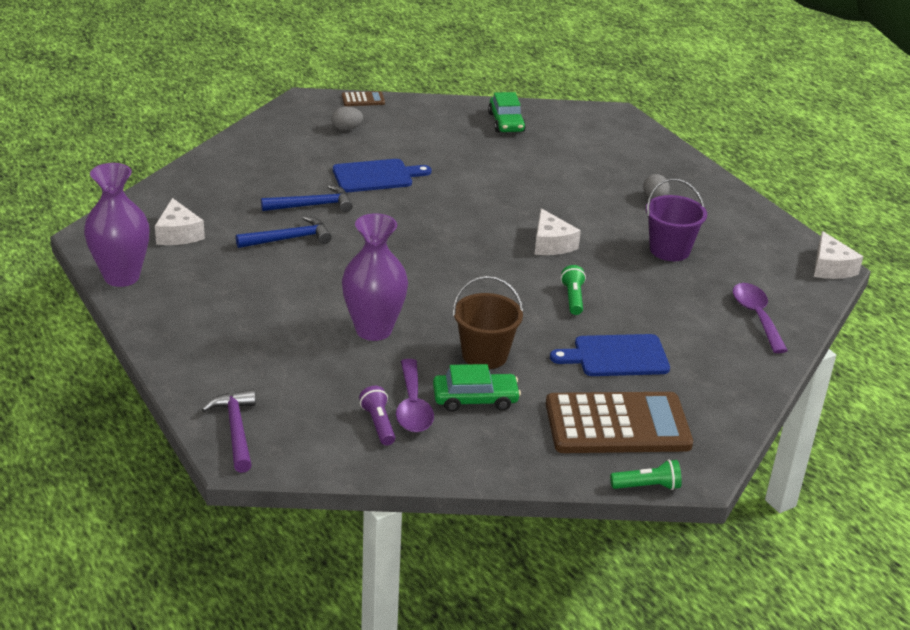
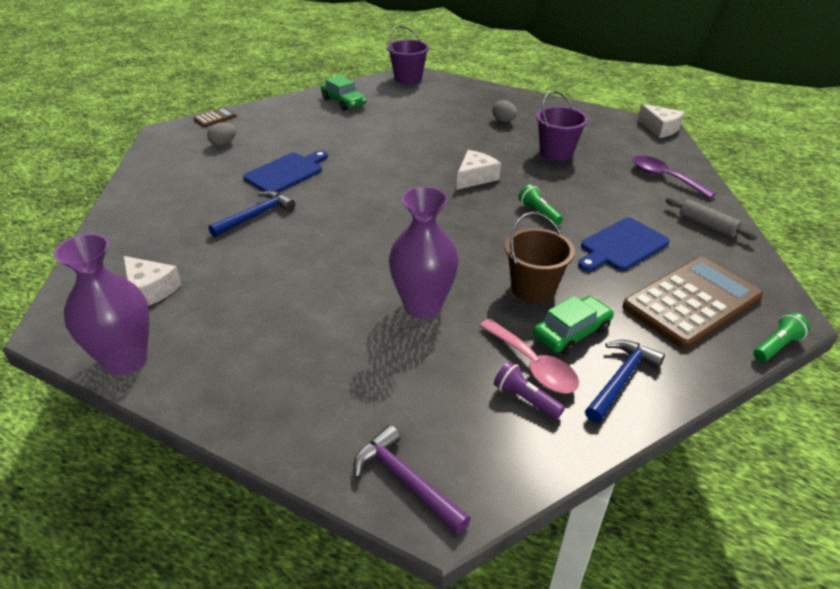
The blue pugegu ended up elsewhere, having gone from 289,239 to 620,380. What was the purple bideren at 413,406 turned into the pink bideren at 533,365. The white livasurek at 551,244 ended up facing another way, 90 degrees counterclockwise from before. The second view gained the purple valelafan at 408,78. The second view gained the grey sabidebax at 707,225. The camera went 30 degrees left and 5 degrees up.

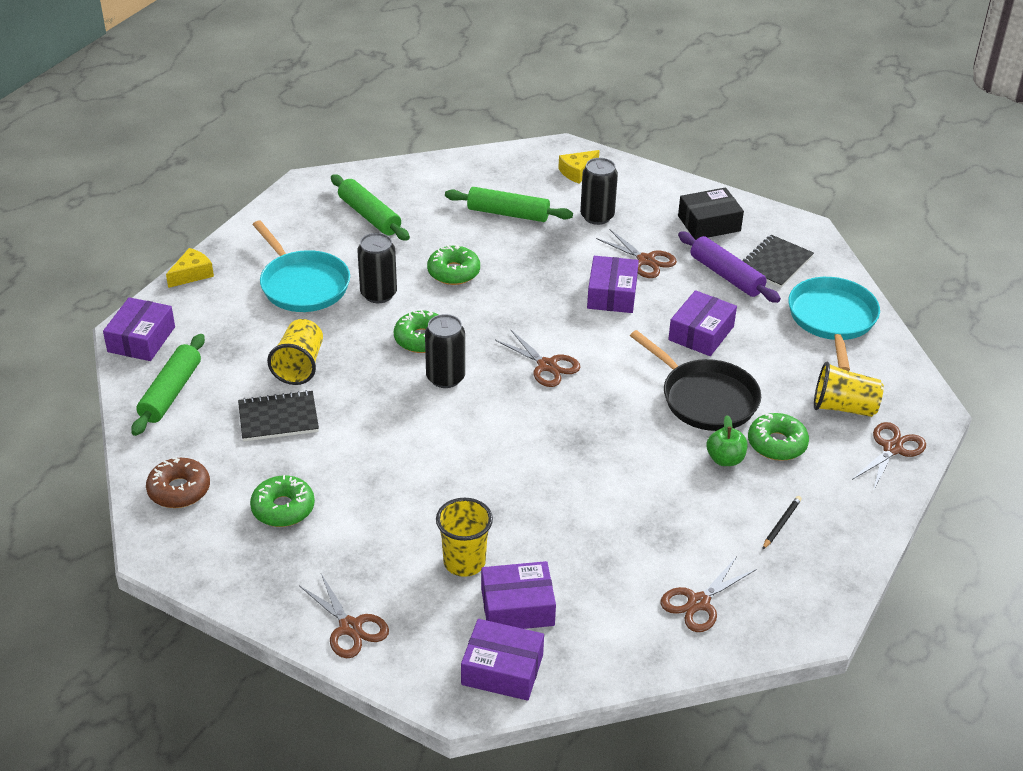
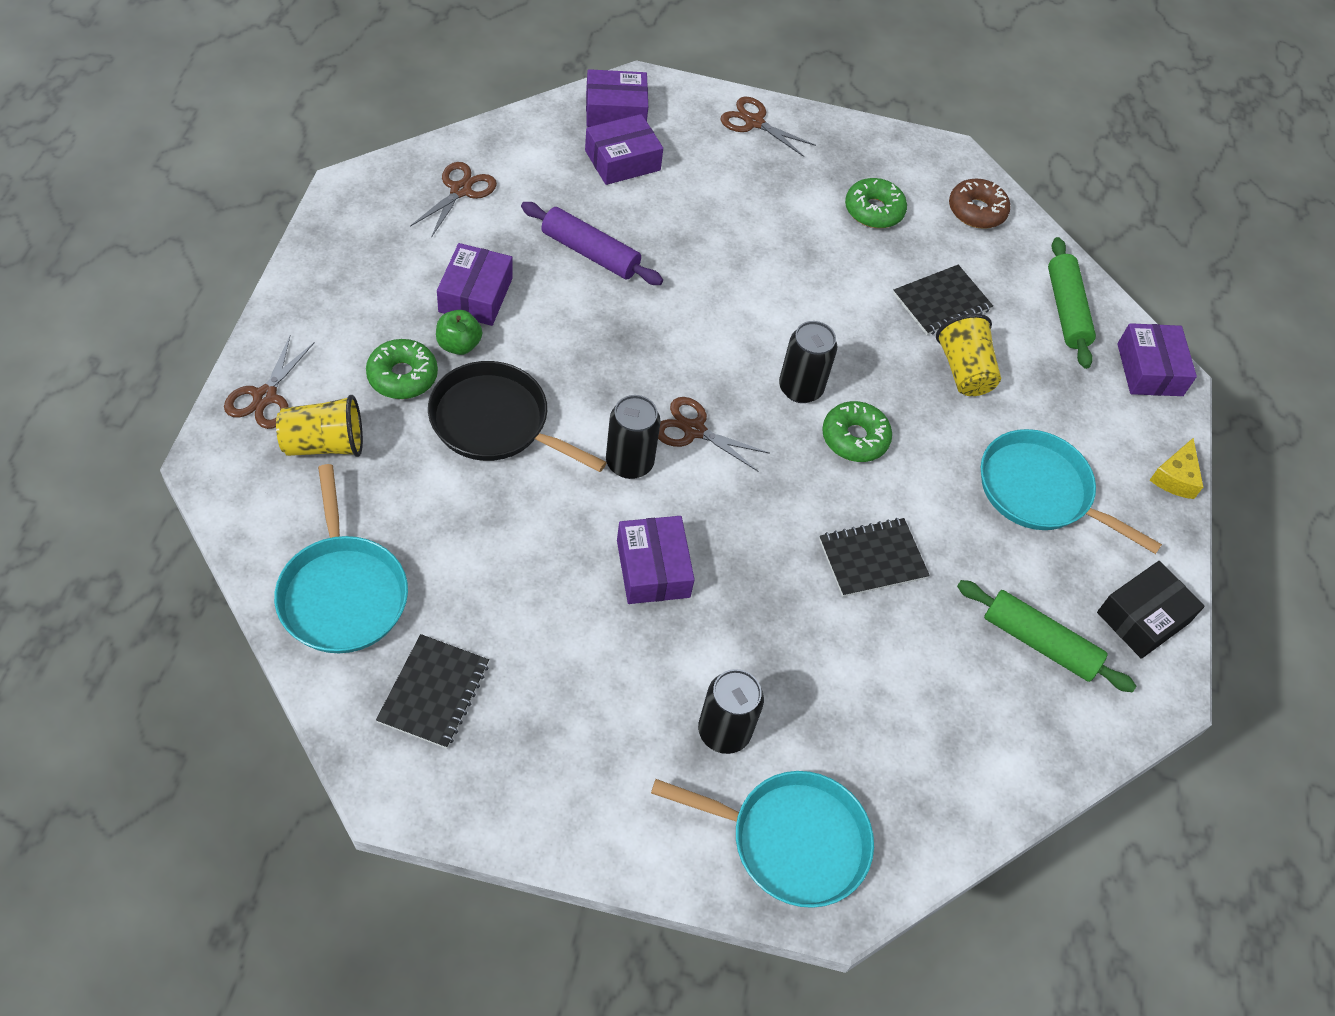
The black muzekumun ended up elsewhere, having gone from 378,294 to 629,463. Where the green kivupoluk stood at 453,272, the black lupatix came to stand at 872,559. The second view lost the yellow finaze at 464,562. The second view lost the green sabidebax at 508,213. Where the yellow livasurek stood at 577,172, the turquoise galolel came to stand at 791,841. The second view lost the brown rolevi at 645,260. The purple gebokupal ended up elsewhere, having gone from 701,333 to 475,295. The black gebokupal ended up elsewhere, having gone from 709,223 to 1143,617. The purple sabidebax ended up elsewhere, having gone from 726,275 to 590,253. The second view lost the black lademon at 781,523. The camera went 155 degrees right and 15 degrees up.

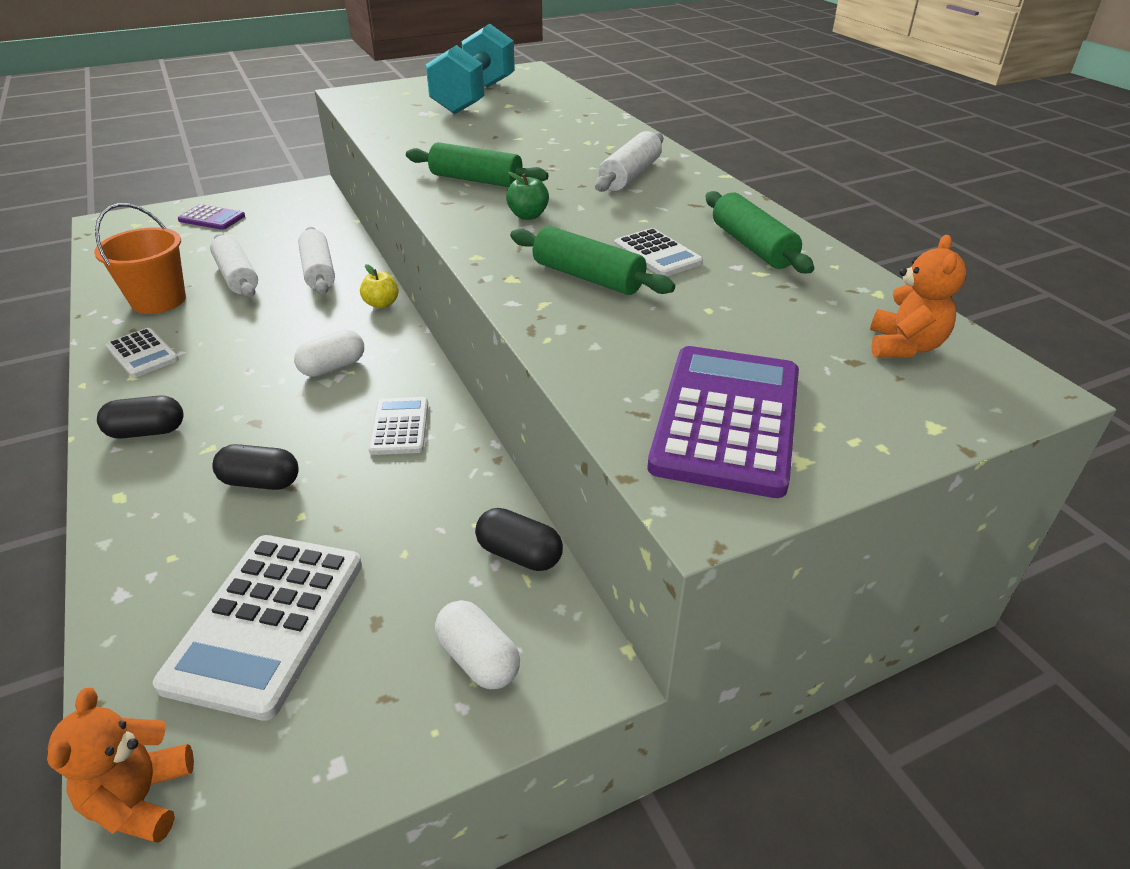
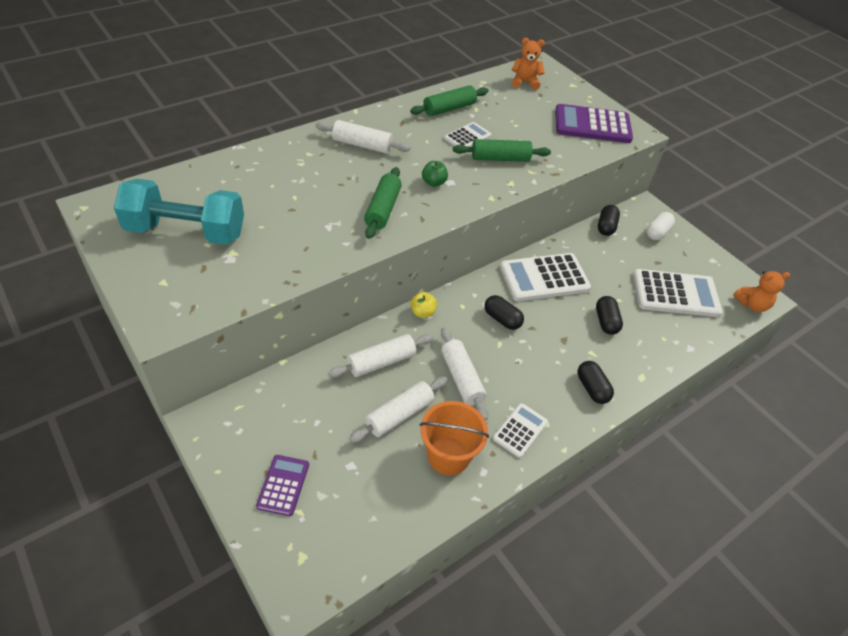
What was the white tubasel at 333,367 turned into the black tubasel at 502,319. The size of the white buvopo at 400,426 changed by a factor of 1.82. The green sabidebax at 588,277 ended up facing another way, 60 degrees clockwise from before. The second view gained the white sabidebax at 462,378. The camera went 105 degrees left and 10 degrees up.

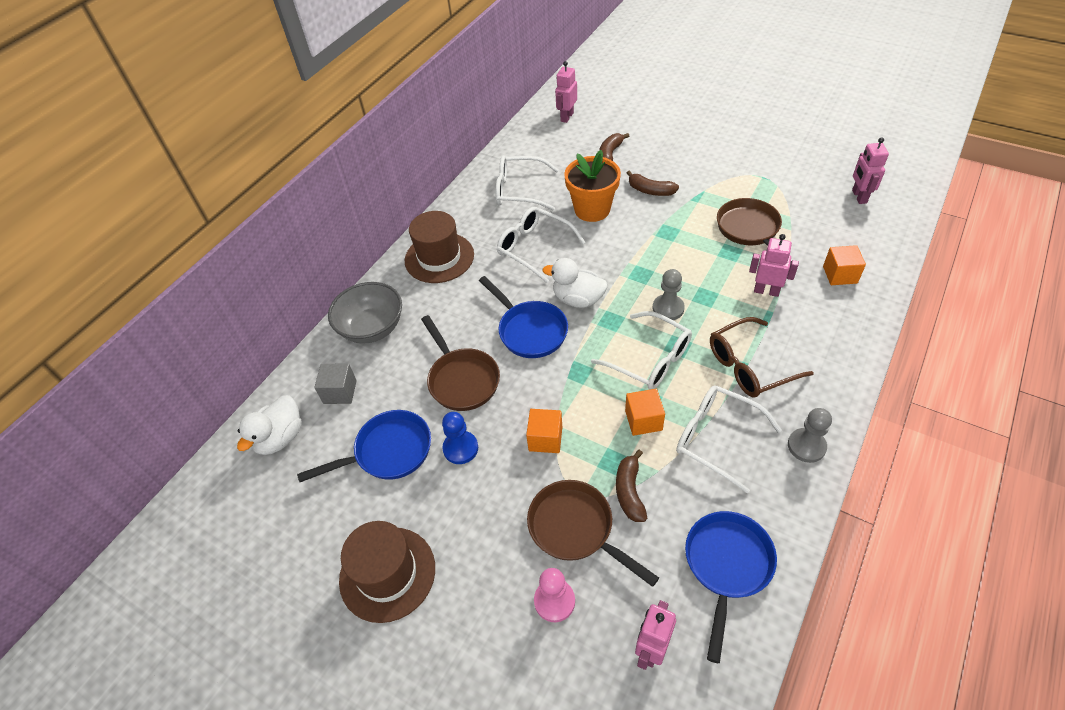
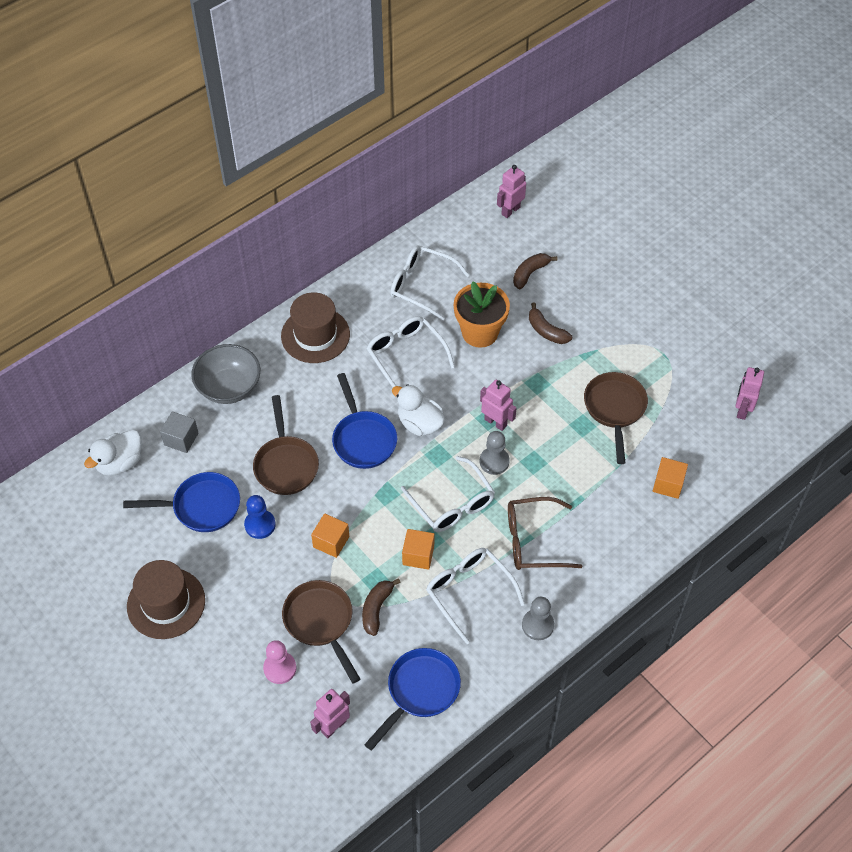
The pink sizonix ended up elsewhere, having gone from 766,291 to 495,422. The camera went 15 degrees right and 5 degrees up.

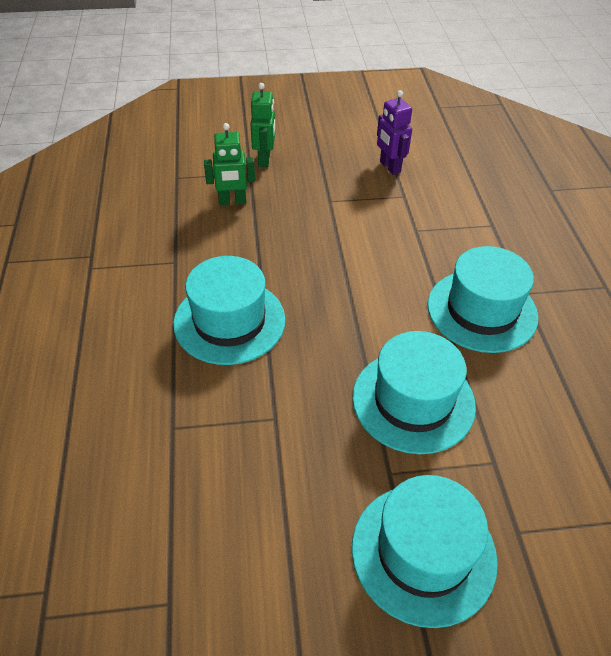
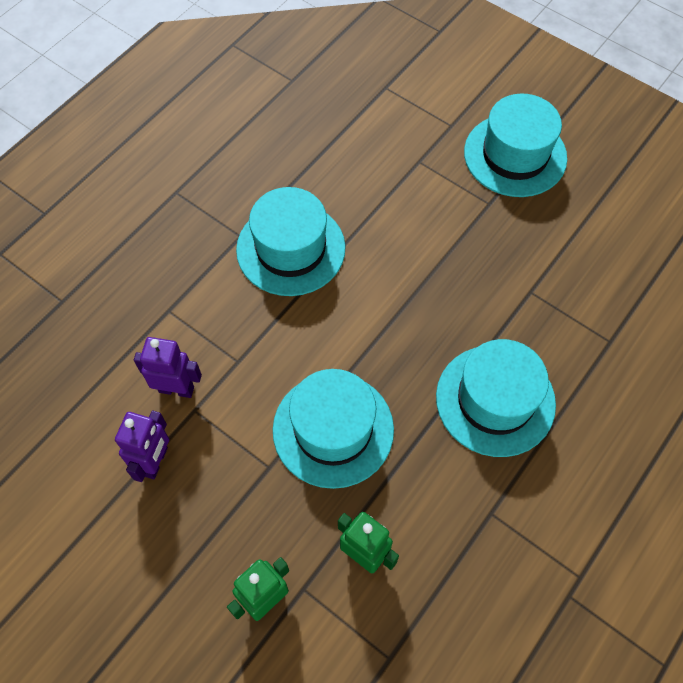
The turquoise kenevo ended up elsewhere, having gone from 413,401 to 333,429. The second view gained the purple sizonix at 176,389. The camera went 135 degrees left and 15 degrees up.

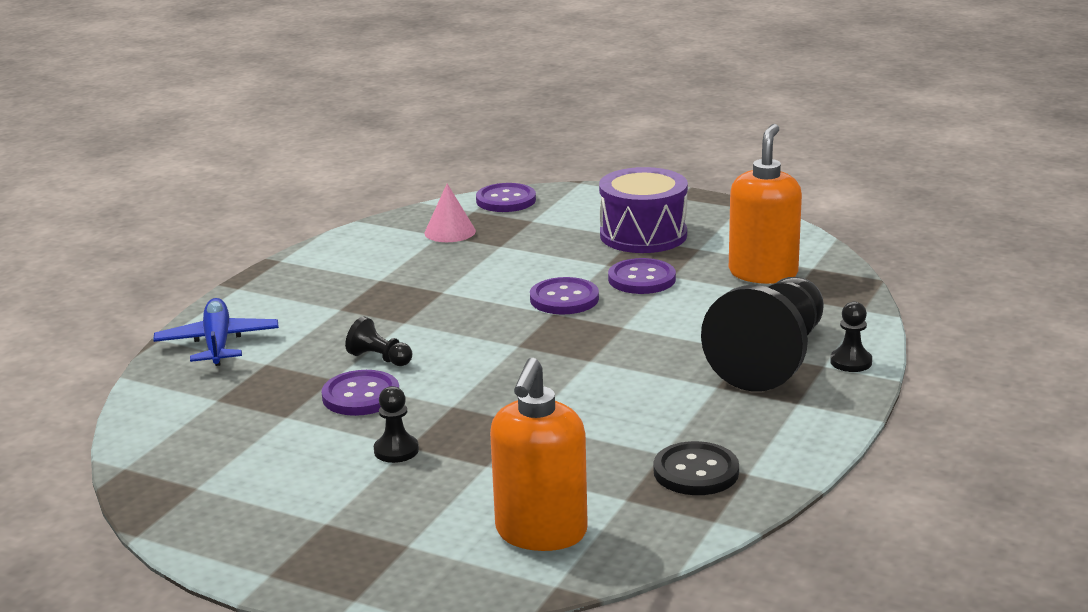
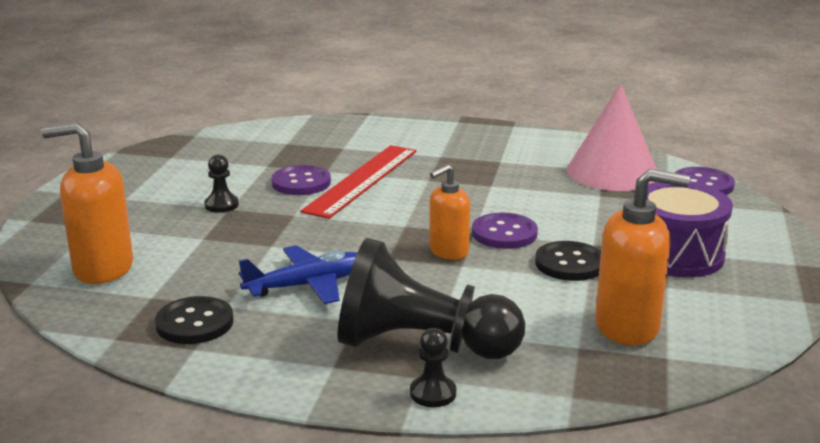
The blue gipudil ended up elsewhere, having gone from 217,343 to 308,285. Where the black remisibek stood at 379,359, the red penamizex came to stand at 362,180. The size of the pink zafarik at 450,232 changed by a factor of 1.93. What was the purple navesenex at 641,279 turned into the black navesenex at 569,263. The second view gained the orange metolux at 448,251. The camera went 75 degrees right and 0 degrees up.

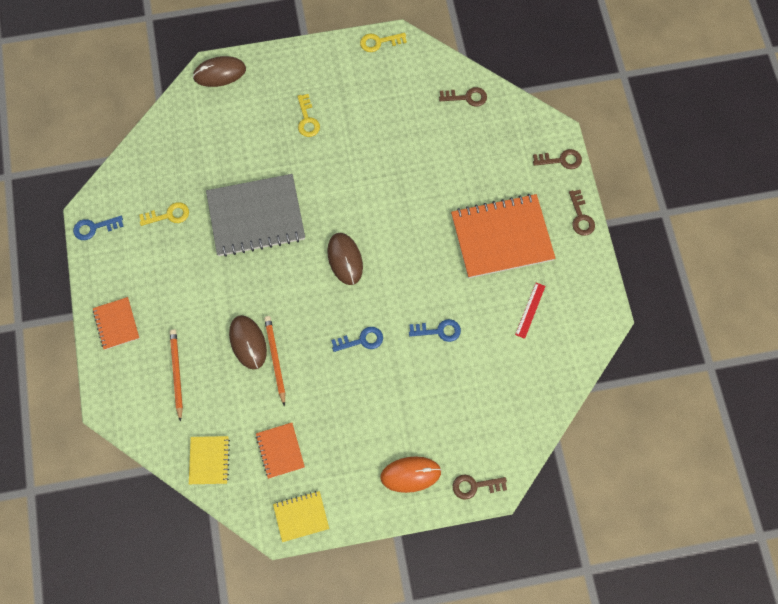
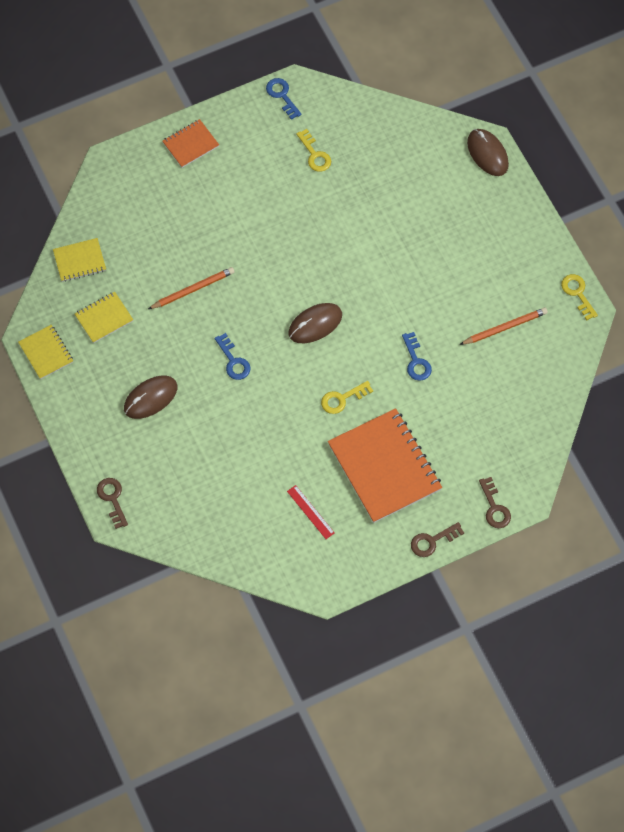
The orange lademon ended up elsewhere, having gone from 177,373 to 504,328. The second view lost the grey lupatix at 256,217. The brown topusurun ended up elsewhere, having gone from 248,342 to 150,398. What was the orange lupatix at 280,451 turned into the yellow lupatix at 104,318. The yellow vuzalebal ended up elsewhere, having gone from 307,119 to 342,399. The second view lost the orange topusurun at 410,474. The blue vuzalebal ended up elsewhere, having gone from 439,331 to 416,361. The second view lost the brown vuzalebal at 467,97. The red penamizex at 530,310 ended up facing another way, 45 degrees clockwise from before. The camera went 75 degrees right and 5 degrees down.

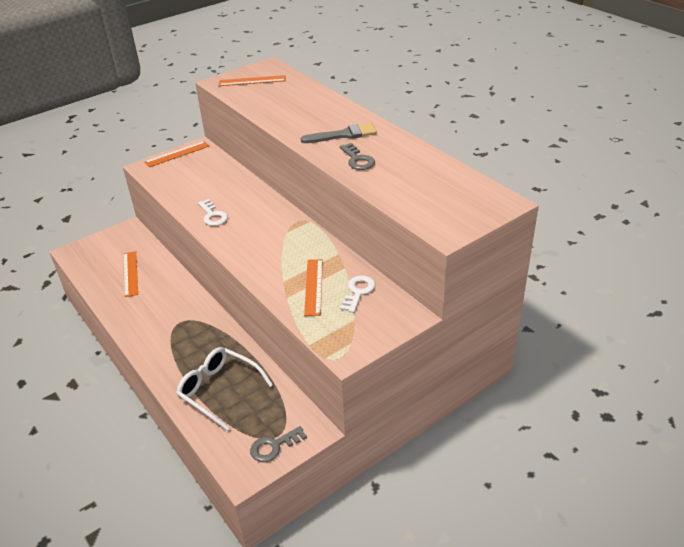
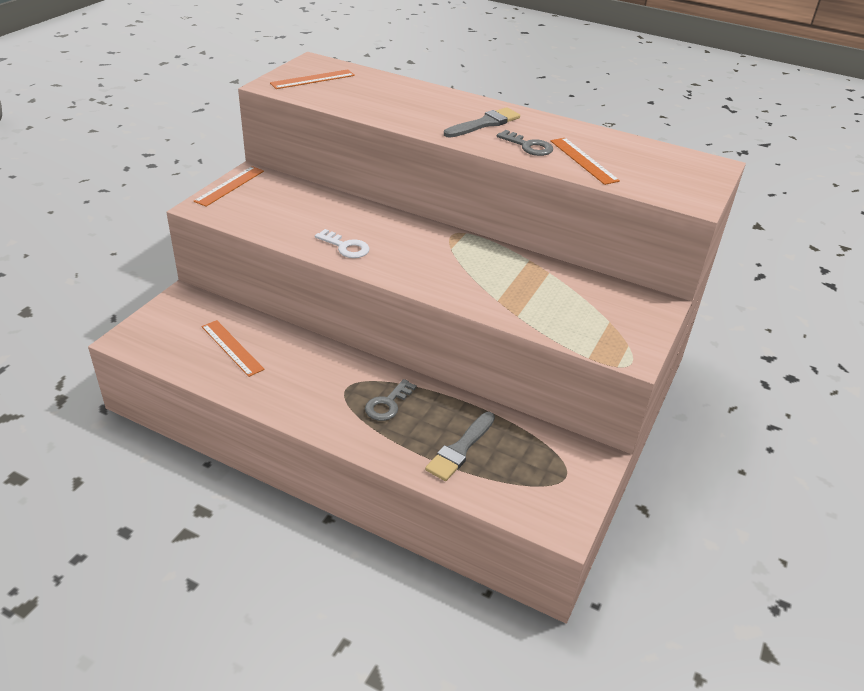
Where the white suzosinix stood at 219,390, the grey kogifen came to stand at 460,449. The grey vuzalebal ended up elsewhere, having gone from 274,446 to 388,404. The orange penamizex ended up elsewhere, having gone from 314,286 to 583,160. The second view lost the white vuzalebal at 358,292. The camera went 30 degrees left and 0 degrees up.

